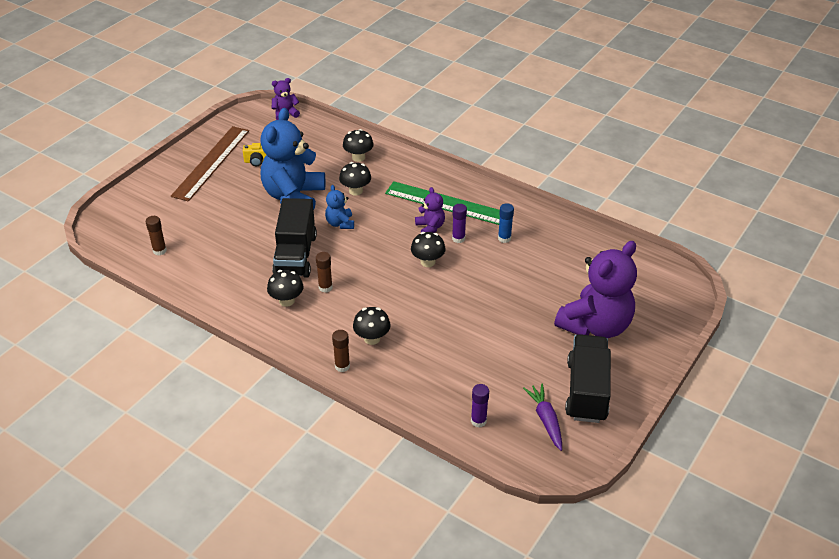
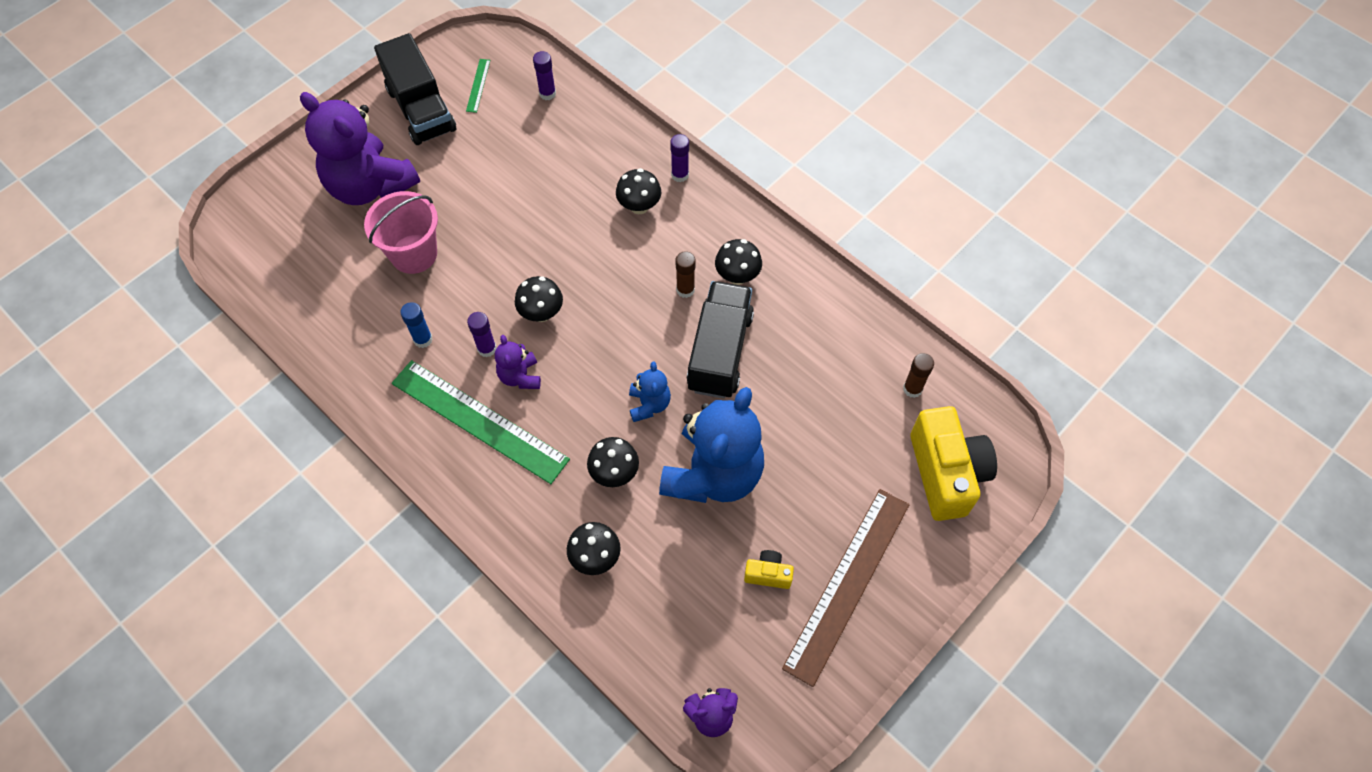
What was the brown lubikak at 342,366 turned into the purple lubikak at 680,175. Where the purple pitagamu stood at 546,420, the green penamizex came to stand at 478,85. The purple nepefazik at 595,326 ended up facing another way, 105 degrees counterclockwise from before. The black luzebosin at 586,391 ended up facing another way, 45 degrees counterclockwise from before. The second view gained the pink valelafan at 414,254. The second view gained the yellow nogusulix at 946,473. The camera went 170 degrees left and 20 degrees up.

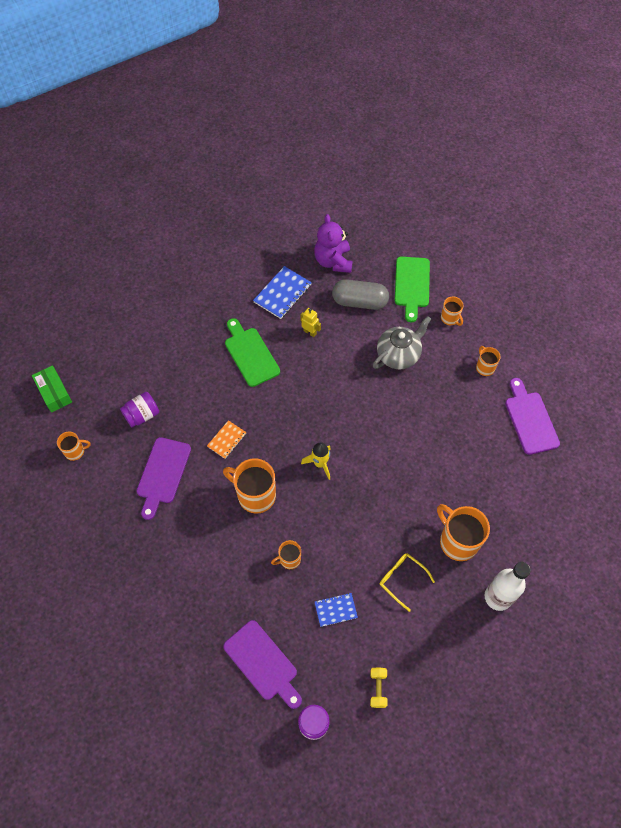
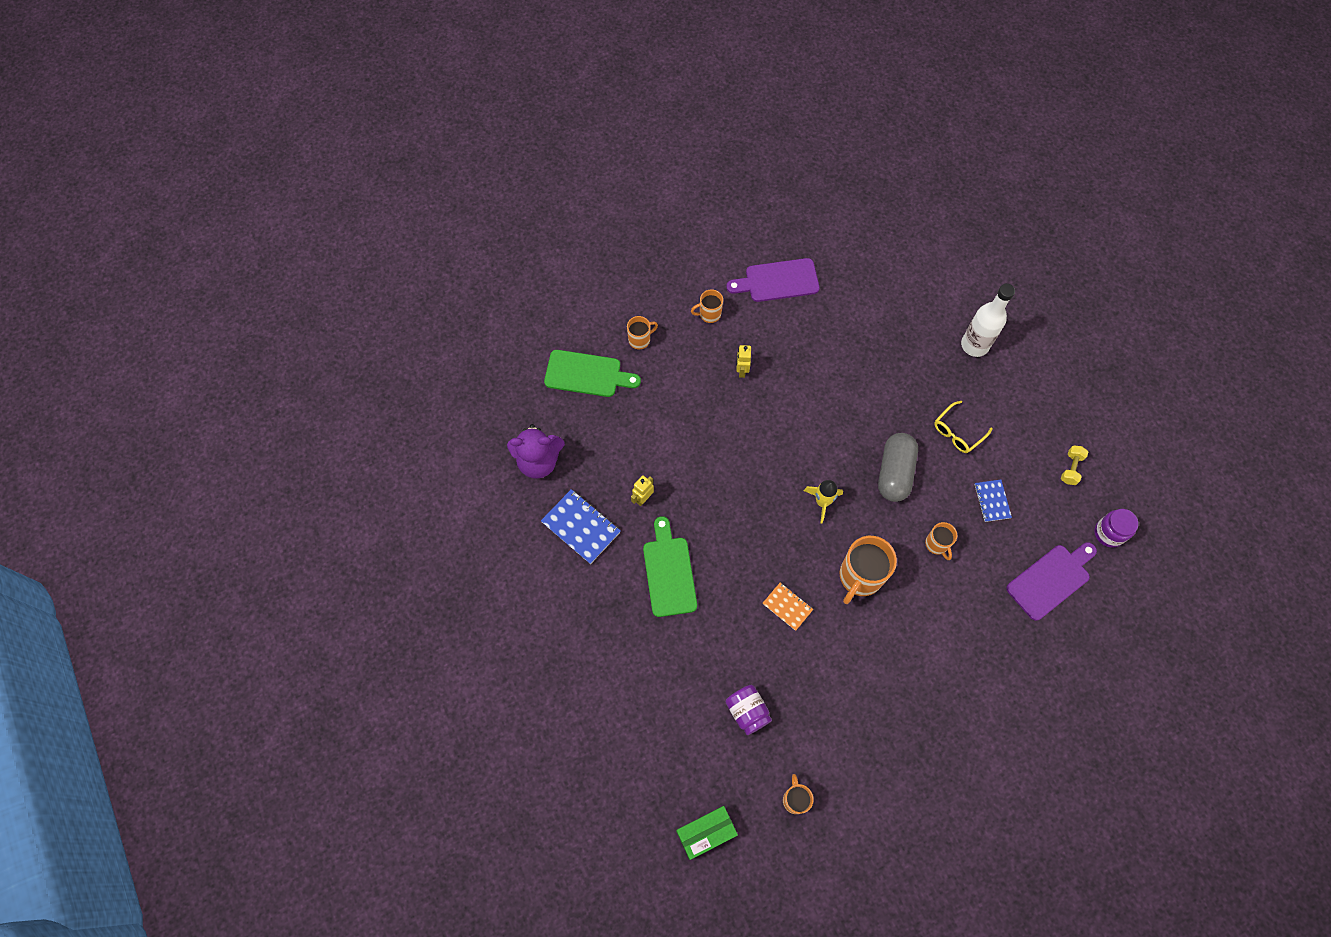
The second view lost the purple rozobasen at 163,474. The green rozobasen at 250,354 ended up facing another way, 105 degrees clockwise from before. The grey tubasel ended up elsewhere, having gone from 359,302 to 894,473. The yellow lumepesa at 378,689 ended up facing another way, 75 degrees counterclockwise from before. The second view lost the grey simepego at 399,355. The second view lost the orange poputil at 457,541. The second view gained the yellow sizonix at 741,370. The camera went 85 degrees left and 5 degrees up.

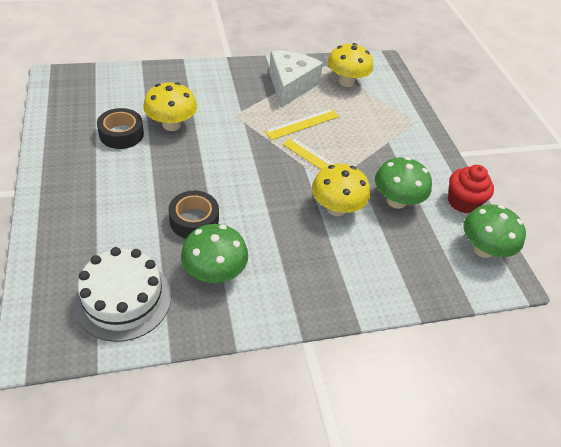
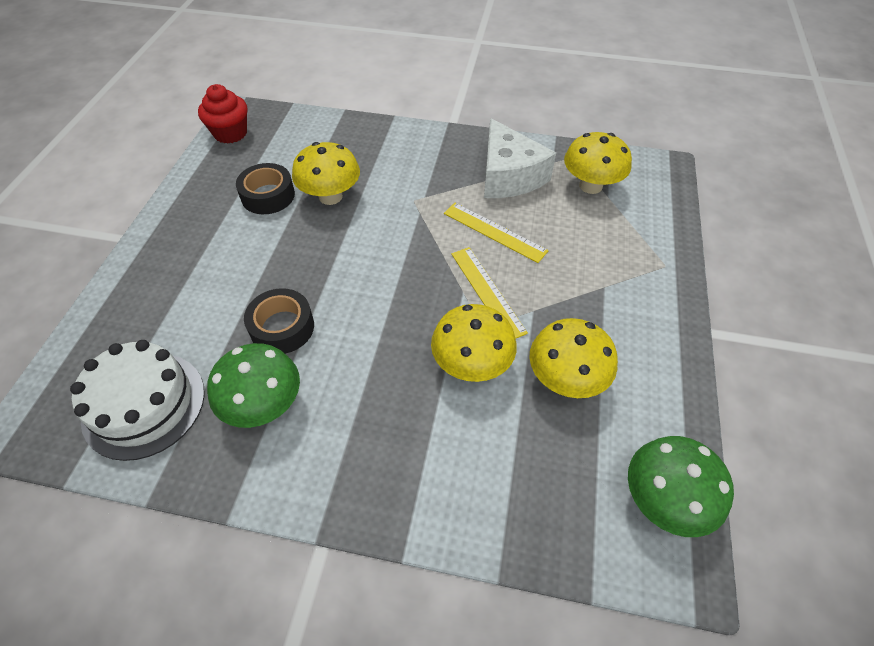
The yellow penamizex at 302,124 ended up facing another way, 45 degrees clockwise from before. The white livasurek at 290,85 ended up facing another way, 120 degrees clockwise from before. What was the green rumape at 396,201 turned into the yellow rumape at 565,379. The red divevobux ended up elsewhere, having gone from 462,202 to 230,133. The camera went 30 degrees right and 5 degrees up.

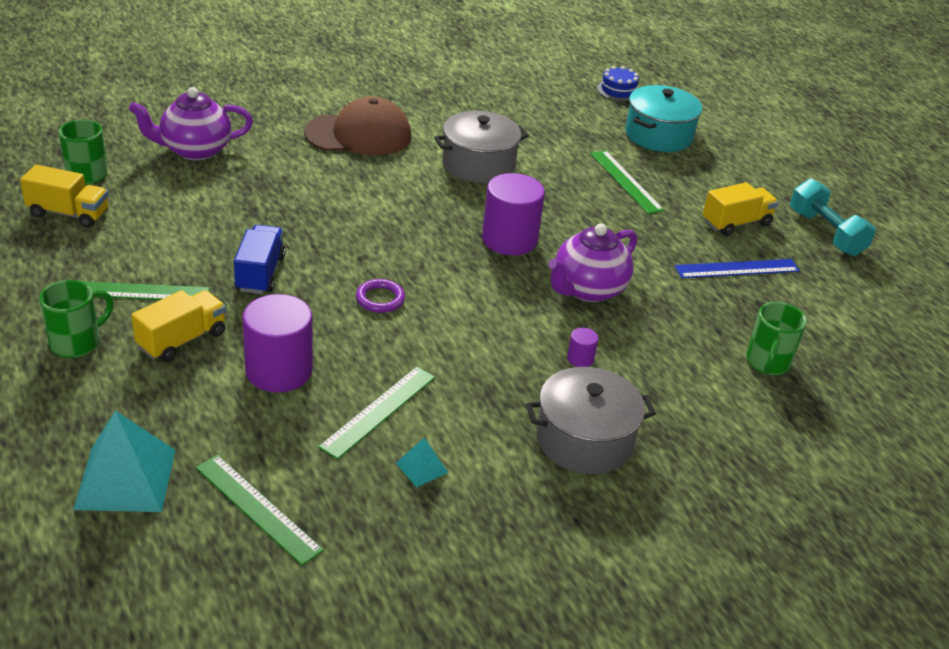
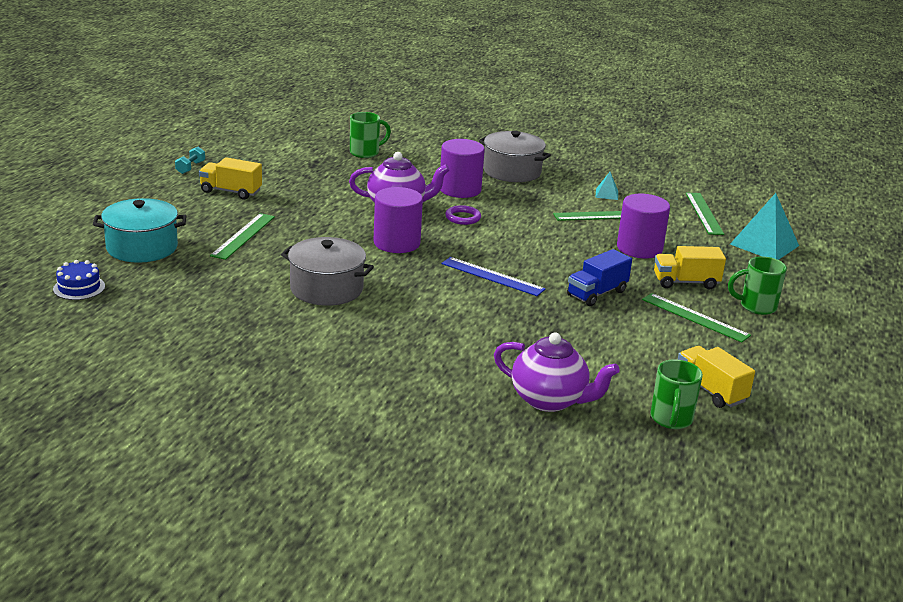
The second view lost the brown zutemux at 359,134. The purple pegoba ended up elsewhere, having gone from 380,299 to 463,218. The size of the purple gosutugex at 580,358 changed by a factor of 2.32. The blue penamizex ended up elsewhere, having gone from 737,268 to 492,276. The size of the turquoise lumepesa at 826,233 changed by a factor of 0.53. The camera went 135 degrees left and 10 degrees down.

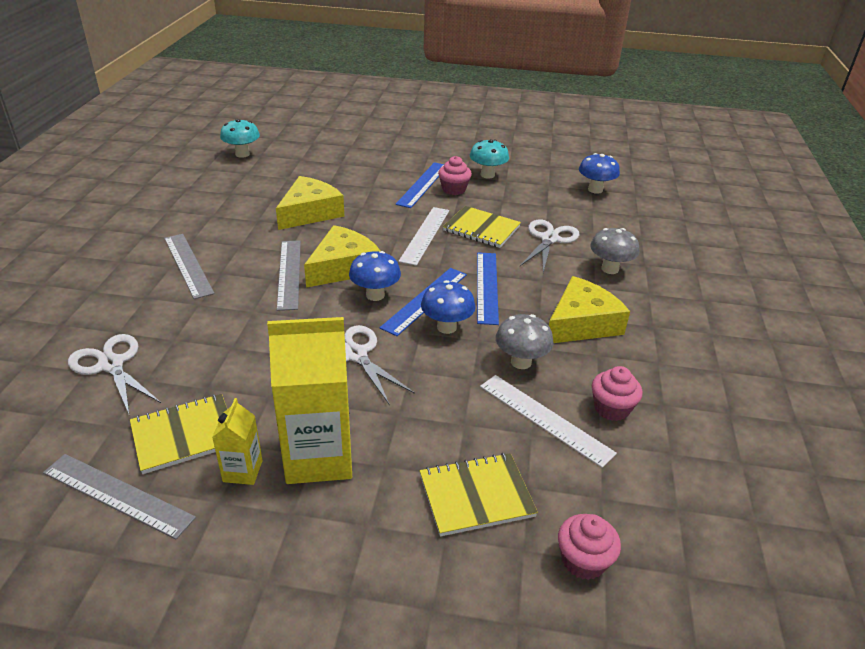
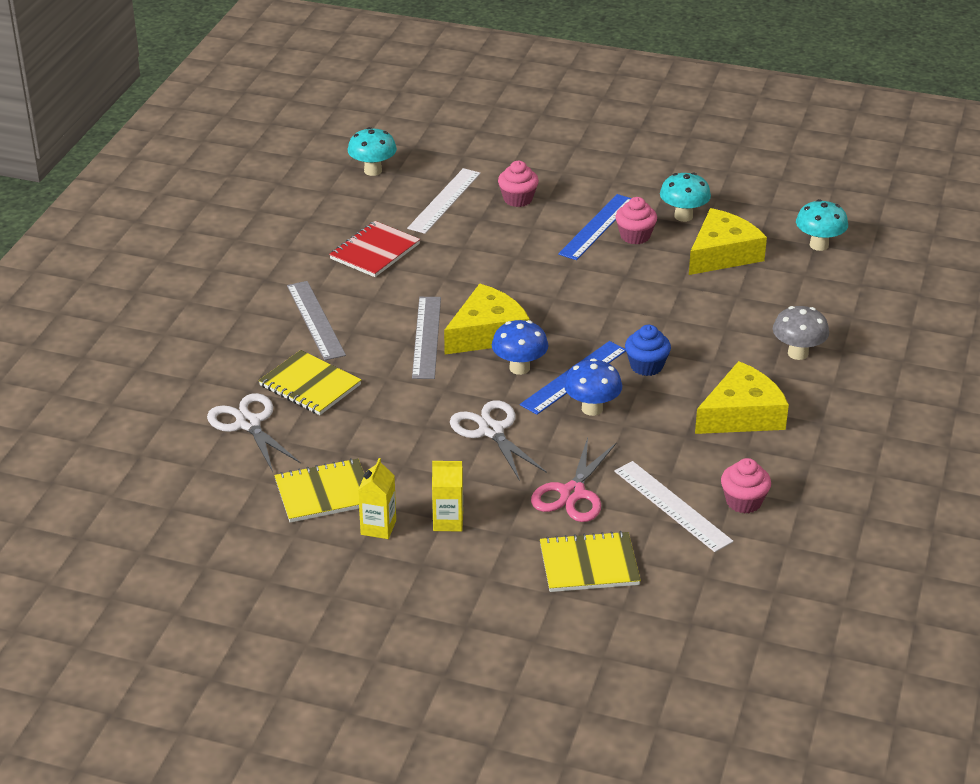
The second view lost the grey penamizex at 117,495. The size of the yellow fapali at 319,457 changed by a factor of 0.49. The yellow livasurek ended up elsewhere, having gone from 310,213 to 722,254. The white penamizex ended up elsewhere, having gone from 425,235 to 444,200. The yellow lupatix ended up elsewhere, having gone from 481,229 to 310,385. Where the blue penamizex stood at 486,287, the blue divevobux came to stand at 646,366. The second view lost the grey rumape at 521,362. The second view lost the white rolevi at 549,239. The pink divevobux ended up elsewhere, having gone from 583,560 to 518,199. What was the blue rumape at 595,190 turned into the turquoise rumape at 819,245. The second view gained the red lupatix at 374,251. The second view gained the pink rolevi at 572,493. The camera went 10 degrees right and 0 degrees up.

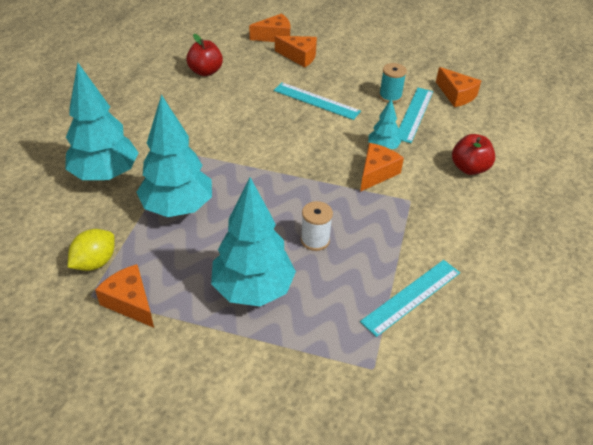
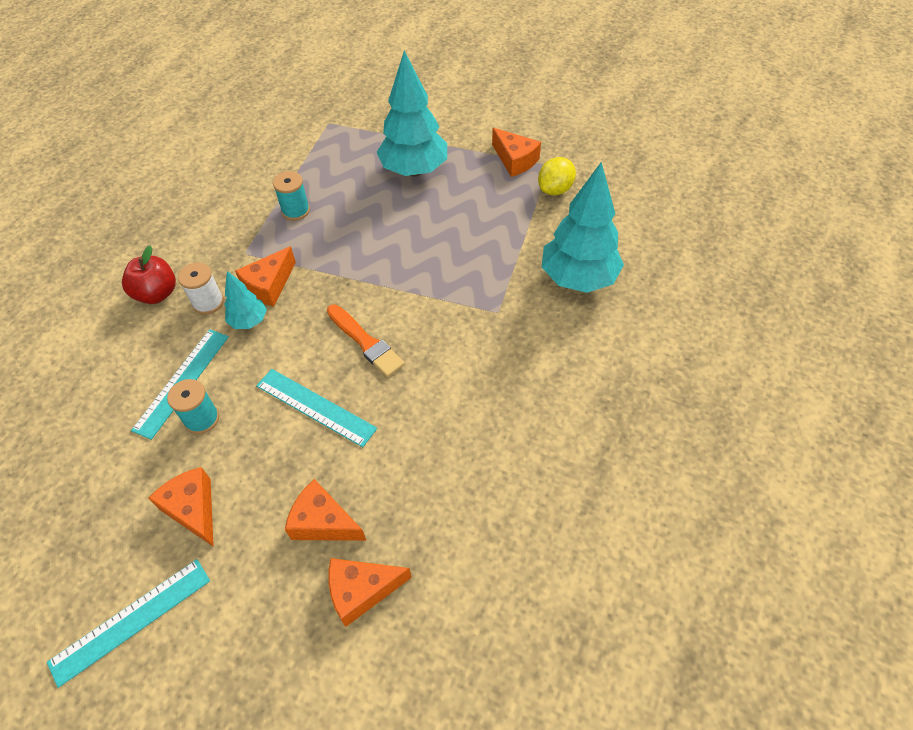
The second view lost the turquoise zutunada at 178,207. The second view lost the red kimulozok at 205,71. The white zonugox ended up elsewhere, having gone from 315,240 to 208,302. The turquoise penamizex ended up elsewhere, having gone from 411,296 to 131,620. The orange livasurek ended up elsewhere, having gone from 456,95 to 193,509. The second view gained the turquoise zonugox at 296,211. The second view gained the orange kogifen at 366,342. The camera went 175 degrees left and 10 degrees up.

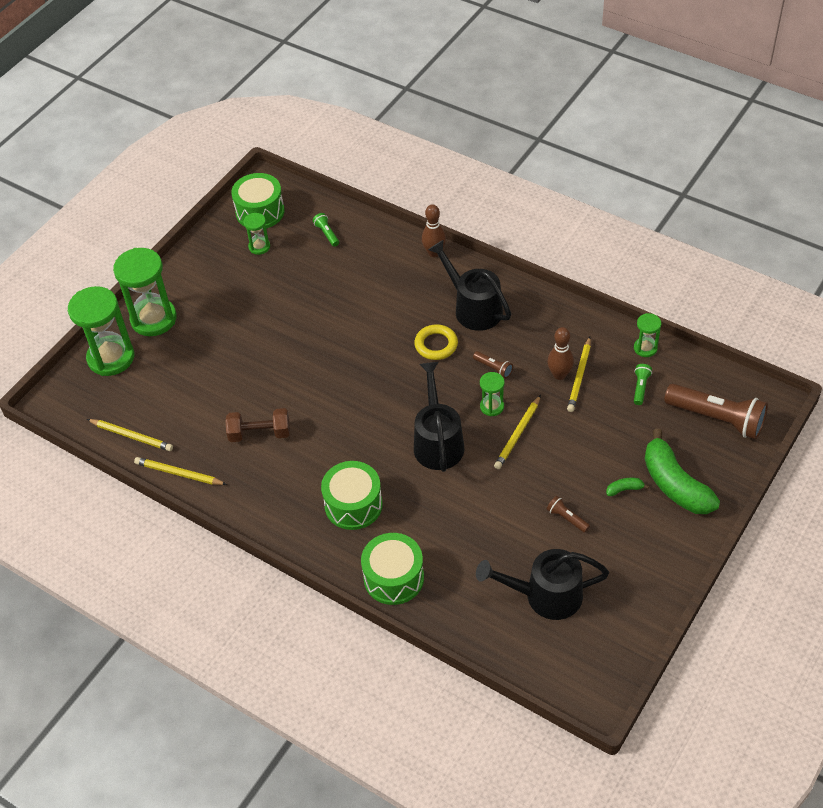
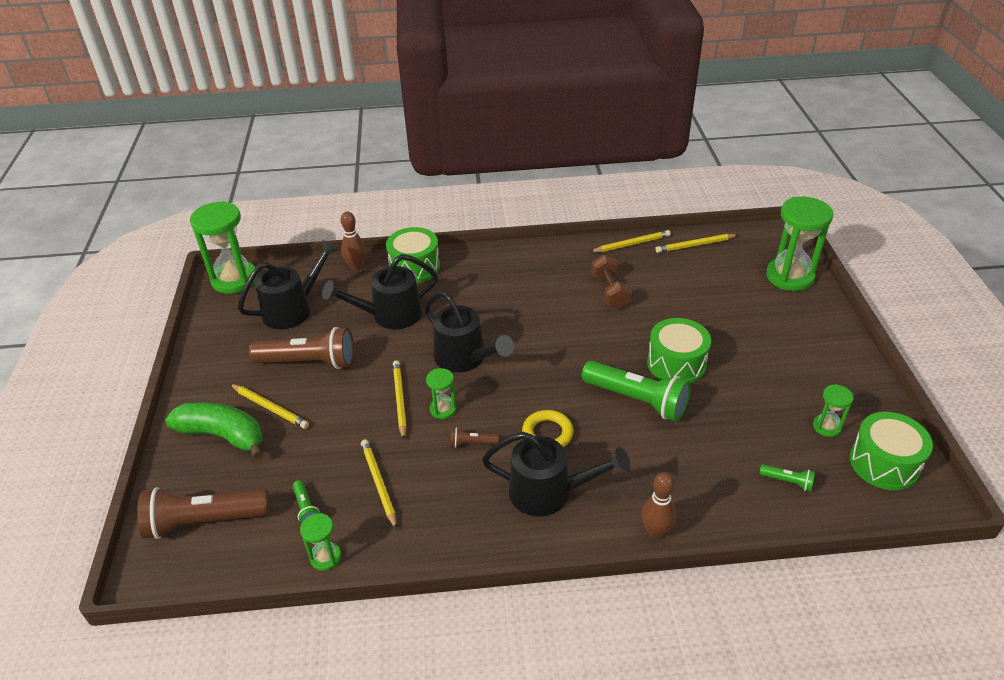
The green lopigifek ended up elsewhere, having gone from 153,319 to 234,279. The brown lumepesa at 259,433 ended up facing another way, 60 degrees counterclockwise from before. The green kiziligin ended up elsewhere, having gone from 353,505 to 676,363. The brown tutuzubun ended up elsewhere, having gone from 559,375 to 356,266. The size of the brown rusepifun at 567,518 changed by a factor of 2.27. Where the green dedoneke stood at 624,489, the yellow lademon came to stand at 270,408. The second view gained the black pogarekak at 389,315. The second view gained the green rusepifun at 637,400. The camera went 140 degrees right and 10 degrees down.

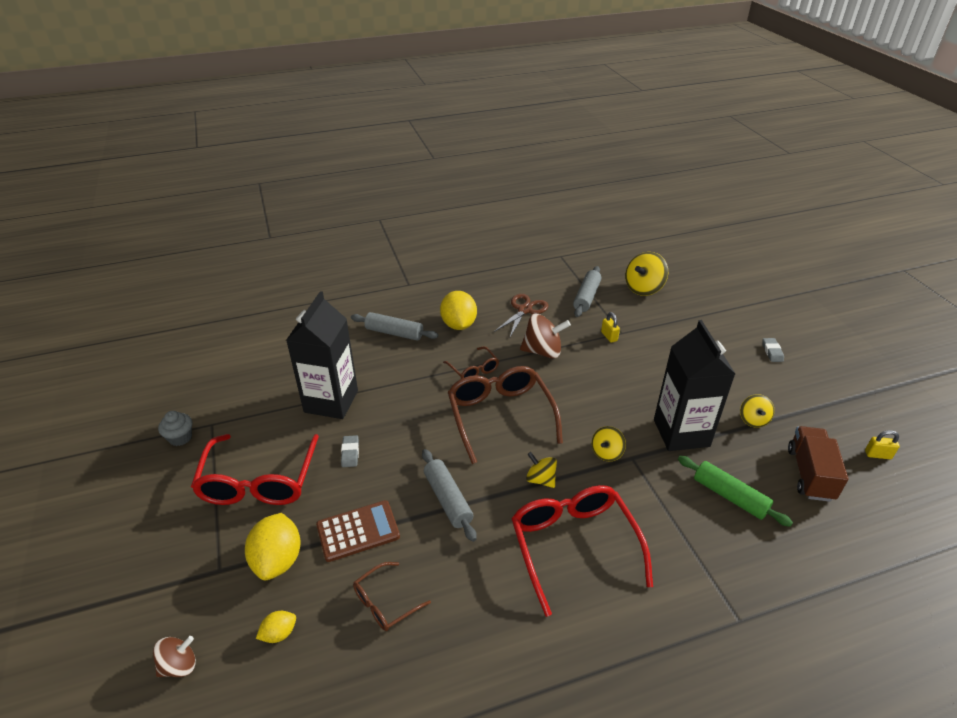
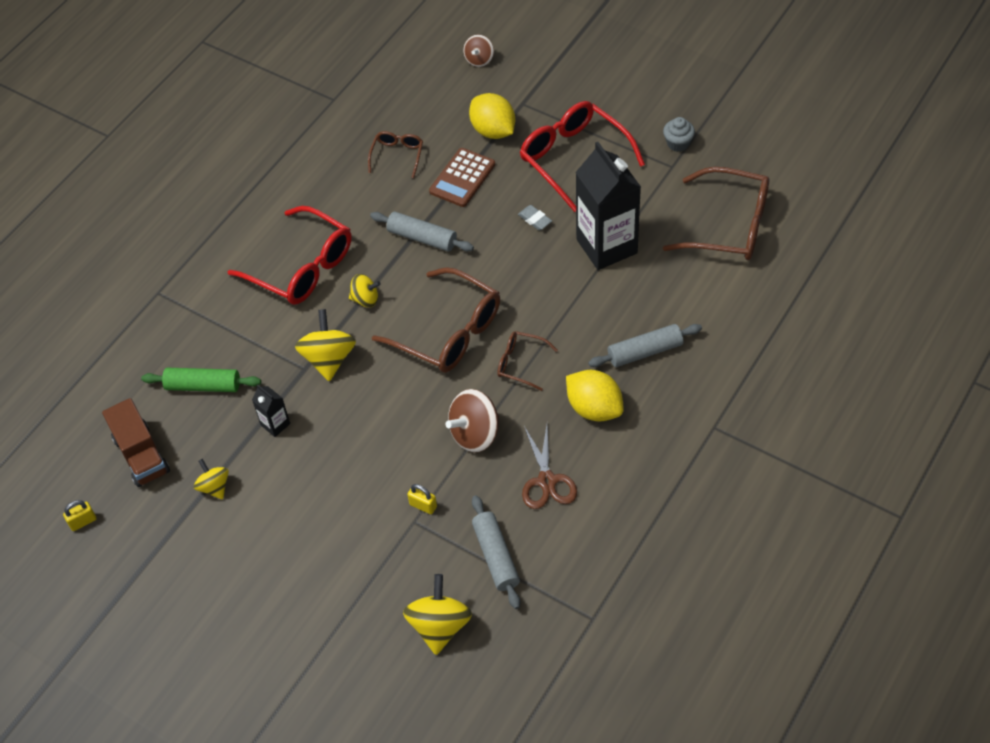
The second view lost the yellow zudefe at 279,633. The size of the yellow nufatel at 607,453 changed by a factor of 1.66. The size of the black fapali at 681,433 changed by a factor of 0.44. The second view lost the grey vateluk at 772,352. The second view gained the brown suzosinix at 729,226. The camera went 145 degrees right and 15 degrees up.

